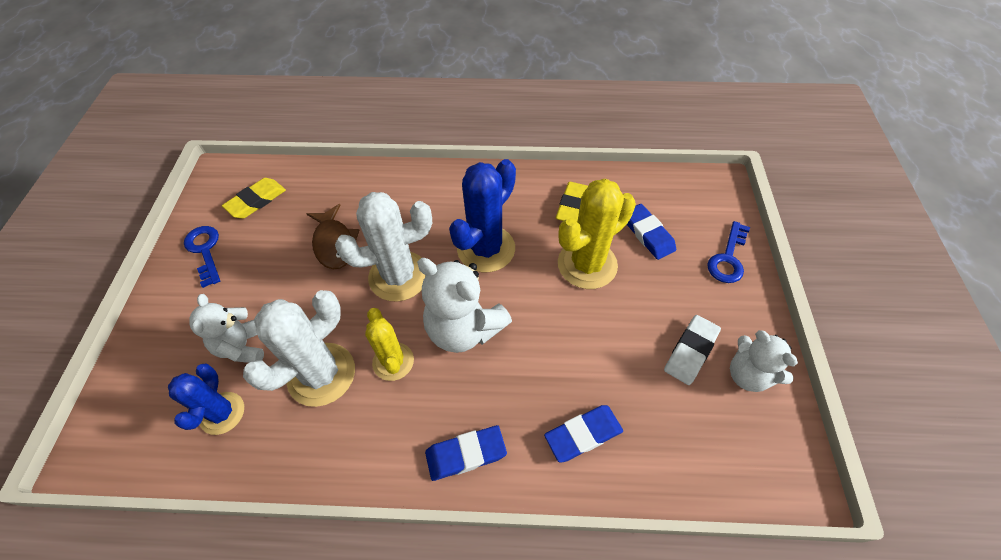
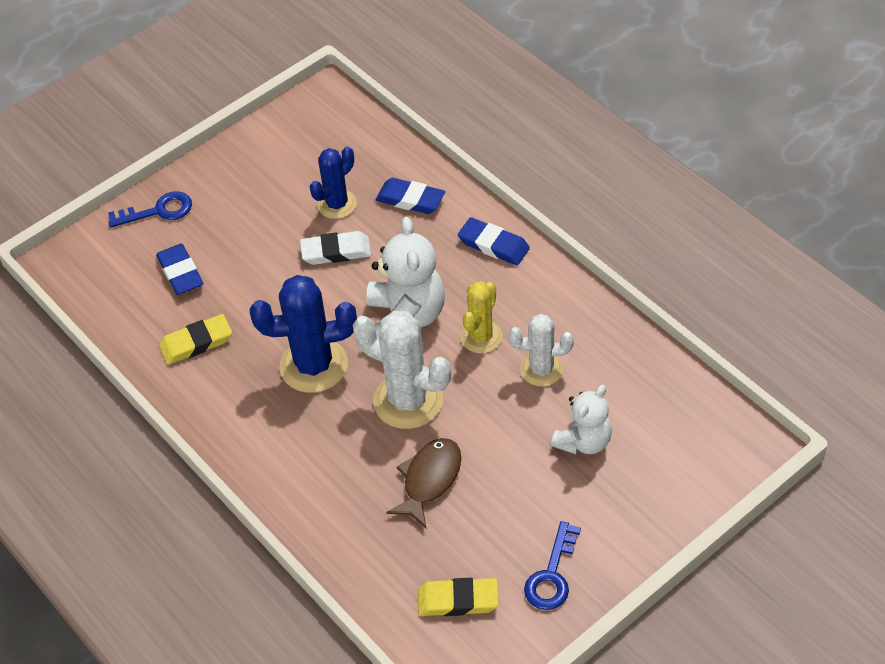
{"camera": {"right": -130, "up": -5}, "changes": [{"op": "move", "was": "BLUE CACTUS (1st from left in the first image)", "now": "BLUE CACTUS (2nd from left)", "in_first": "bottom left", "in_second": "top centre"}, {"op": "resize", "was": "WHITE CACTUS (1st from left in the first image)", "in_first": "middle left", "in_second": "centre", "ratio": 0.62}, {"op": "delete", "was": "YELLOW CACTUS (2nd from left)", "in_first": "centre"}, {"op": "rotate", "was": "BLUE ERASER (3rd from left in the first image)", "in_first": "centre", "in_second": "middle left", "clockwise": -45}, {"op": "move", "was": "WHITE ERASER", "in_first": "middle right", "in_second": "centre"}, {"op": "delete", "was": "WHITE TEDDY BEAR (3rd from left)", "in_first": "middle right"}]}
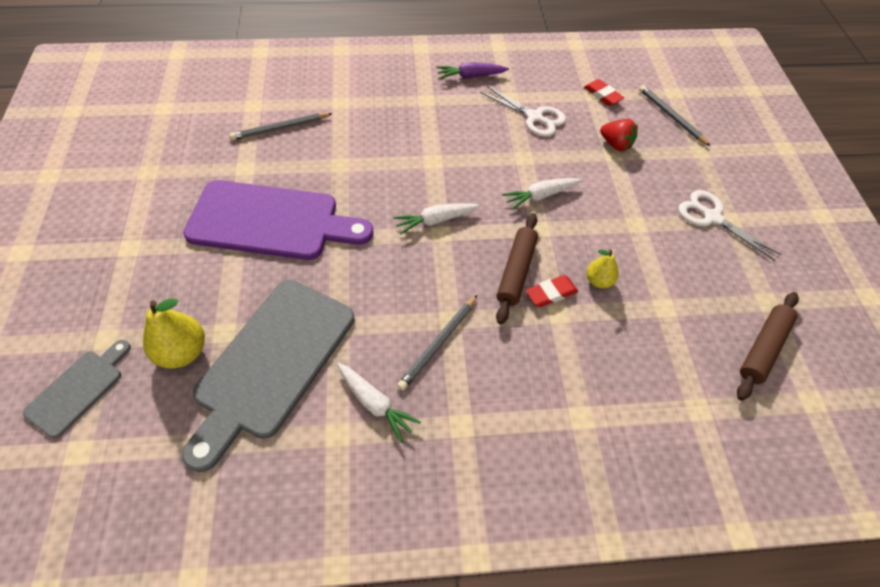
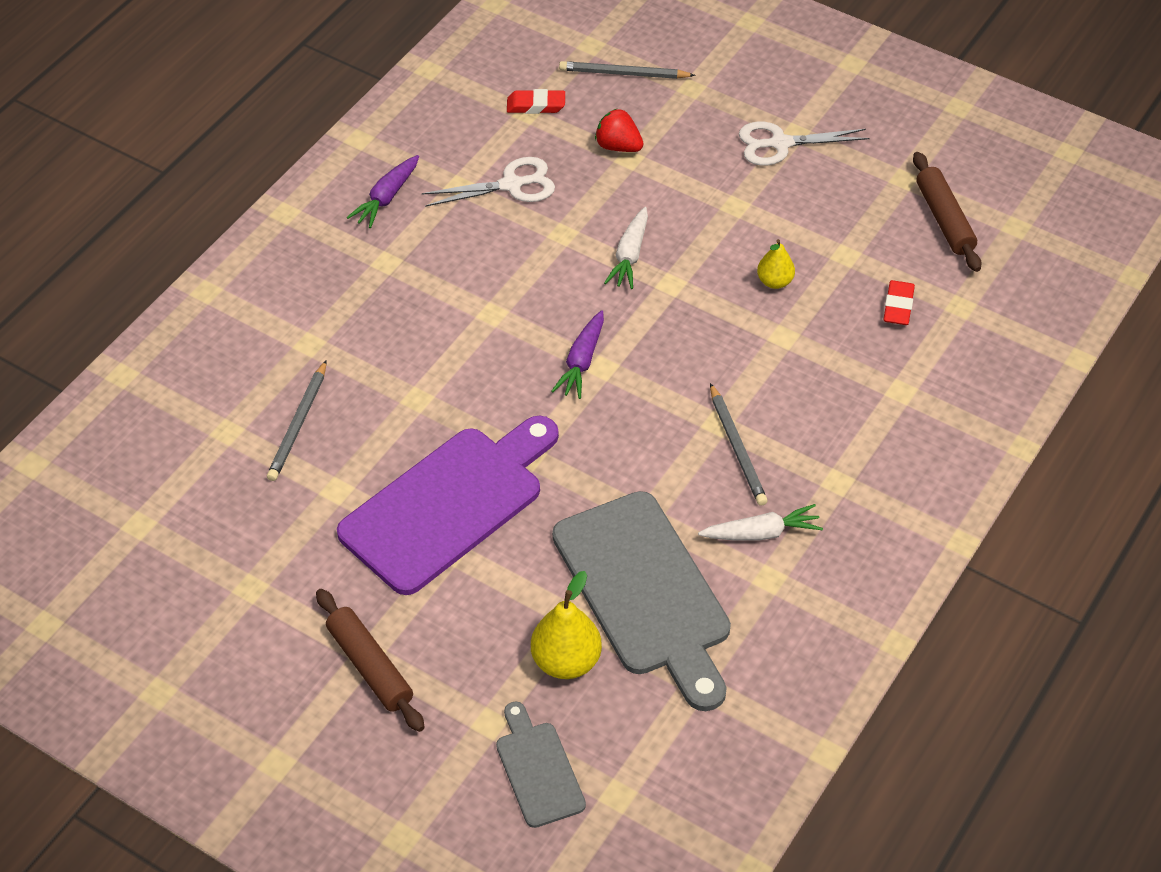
{"camera": {"right": -50, "up": -5}, "changes": [{"op": "recolor", "was": "WHITE CARROT (2nd from left)", "now": "PURPLE CARROT (2nd from left)", "in_first": "centre", "in_second": "centre"}, {"op": "move", "was": "BROWN ROLLING PIN (1st from left)", "in_first": "centre", "in_second": "bottom left"}, {"op": "move", "was": "RED ERASER (1st from left in the first image)", "now": "RED ERASER (2nd from left)", "in_first": "centre", "in_second": "middle right"}, {"op": "rotate", "was": "RED STRAWBERRY", "in_first": "top right", "in_second": "top centre", "clockwise": -135}]}
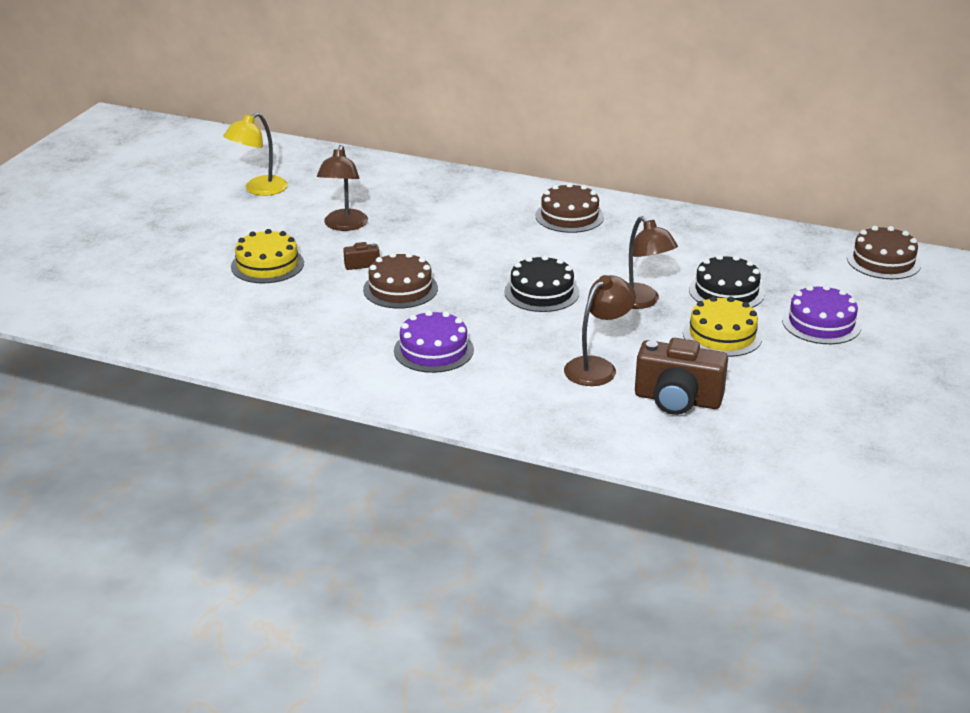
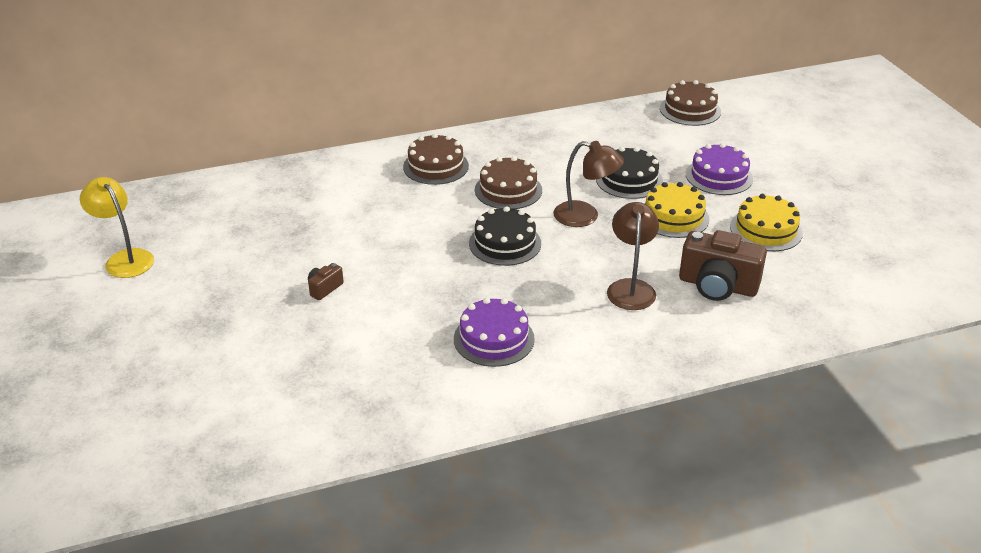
{"camera": {"right": -40, "up": 5}, "changes": [{"op": "rotate", "was": "YELLOW LAMP", "in_first": "top left", "in_second": "middle left", "clockwise": 135}, {"op": "move", "was": "YELLOW CAKE (1st from left in the first image)", "now": "YELLOW CAKE (2nd from left)", "in_first": "middle left", "in_second": "middle right"}, {"op": "delete", "was": "BROWN LAMP (1st from left)", "in_first": "top centre"}, {"op": "move", "was": "BROWN CAKE (1st from left in the first image)", "now": "BROWN CAKE (2nd from left)", "in_first": "centre", "in_second": "top centre"}, {"op": "rotate", "was": "BROWN CAMERA (2nd from left)", "in_first": "middle right", "in_second": "middle right", "clockwise": 45}]}
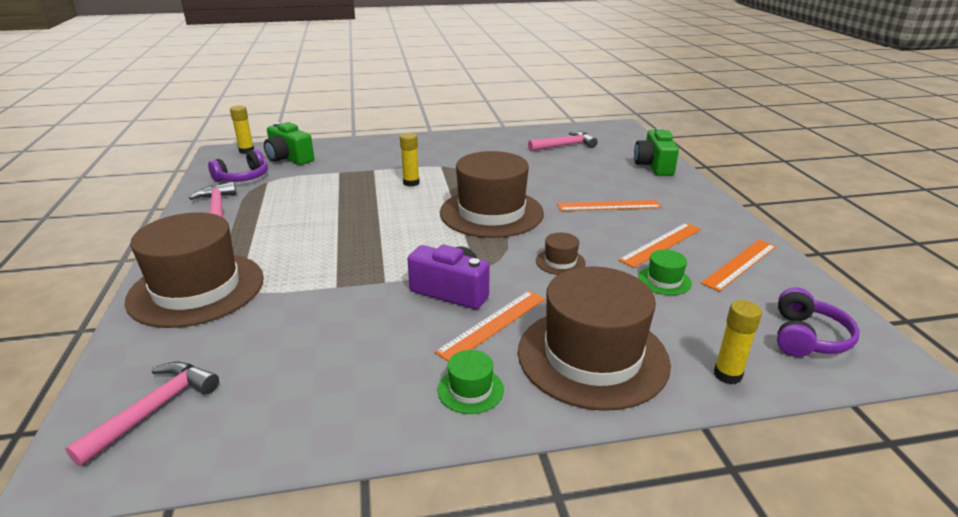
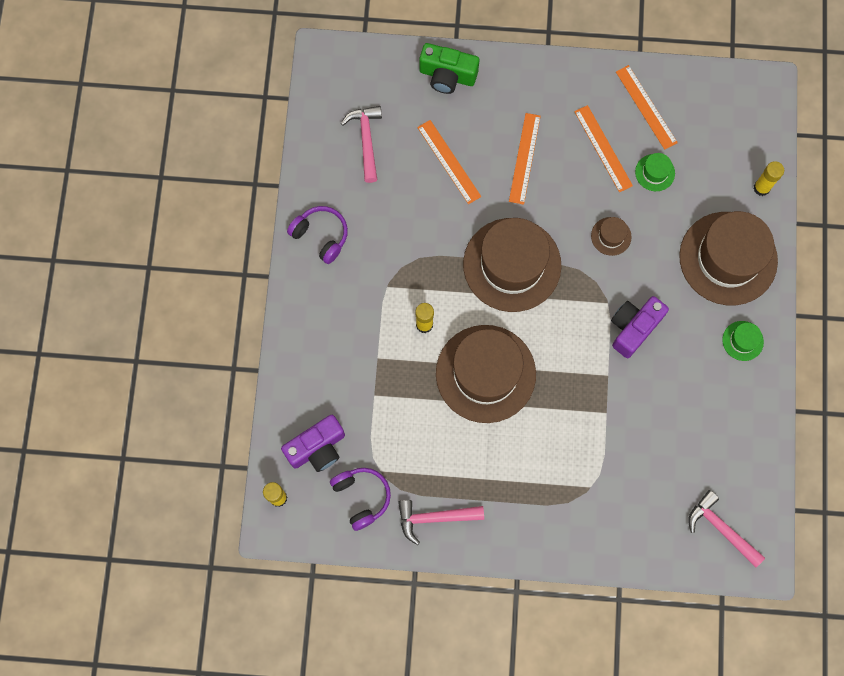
{"camera": {"right": -75, "up": 45}, "changes": [{"op": "move", "was": "BROWN HAT (1st from left)", "in_first": "middle left", "in_second": "centre"}, {"op": "recolor", "was": "GREEN CAMERA (1st from left)", "now": "PURPLE CAMERA (1st from left)", "in_first": "top left", "in_second": "centre"}, {"op": "move", "was": "ORANGE RULER (1st from left)", "in_first": "centre", "in_second": "top centre"}, {"op": "move", "was": "PURPLE HEADPHONES (2nd from left in the first image)", "now": "PURPLE HEADPHONES (1st from left)", "in_first": "middle right", "in_second": "centre"}]}
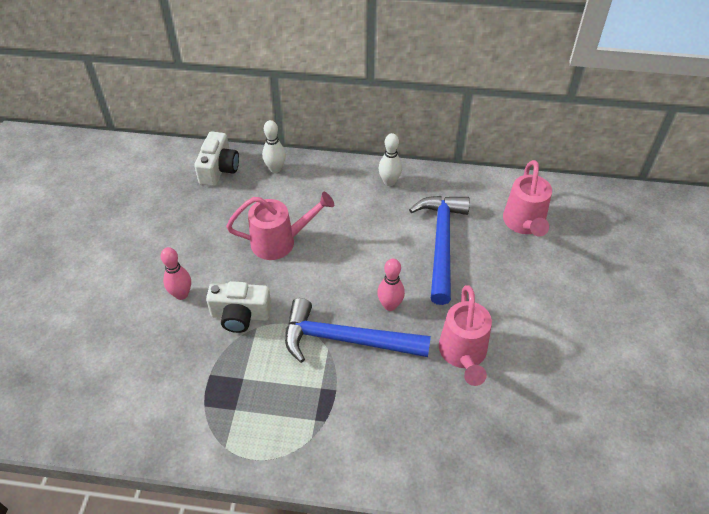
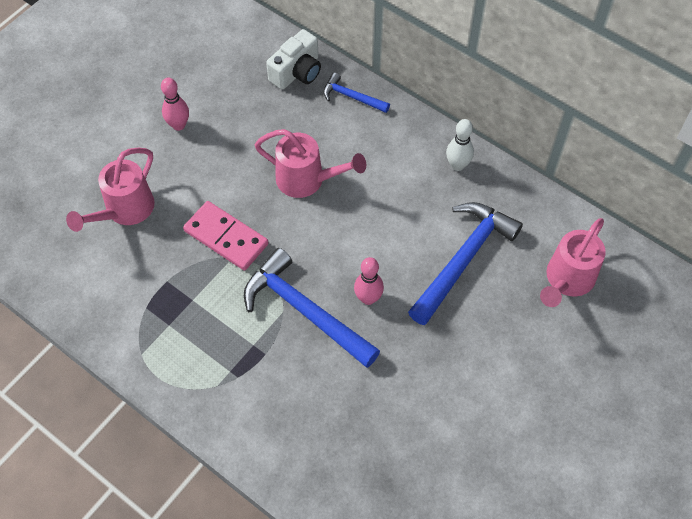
{"camera": {"right": 30, "up": 10}, "changes": [{"op": "move", "was": "PINK BOWLING PIN (1st from left)", "in_first": "middle left", "in_second": "top left"}, {"op": "replace", "was": "WHITE CAMERA (2nd from left)", "now": "PINK DOMINO", "in_first": "centre", "in_second": "middle left"}, {"op": "replace", "was": "WHITE BOWLING PIN (1st from left)", "now": "BLUE HAMMER (2nd from left)", "in_first": "top centre", "in_second": "top centre"}, {"op": "move", "was": "PINK WATERING CAN (2nd from left in the first image)", "now": "PINK WATERING CAN (1st from left)", "in_first": "centre", "in_second": "middle left"}]}
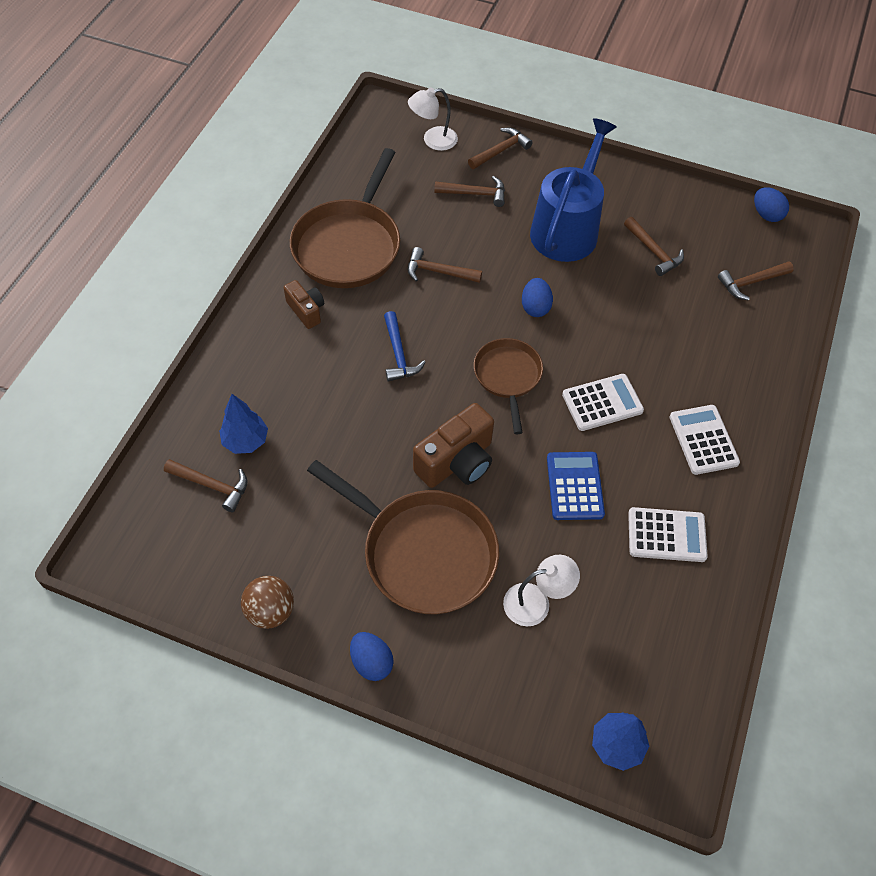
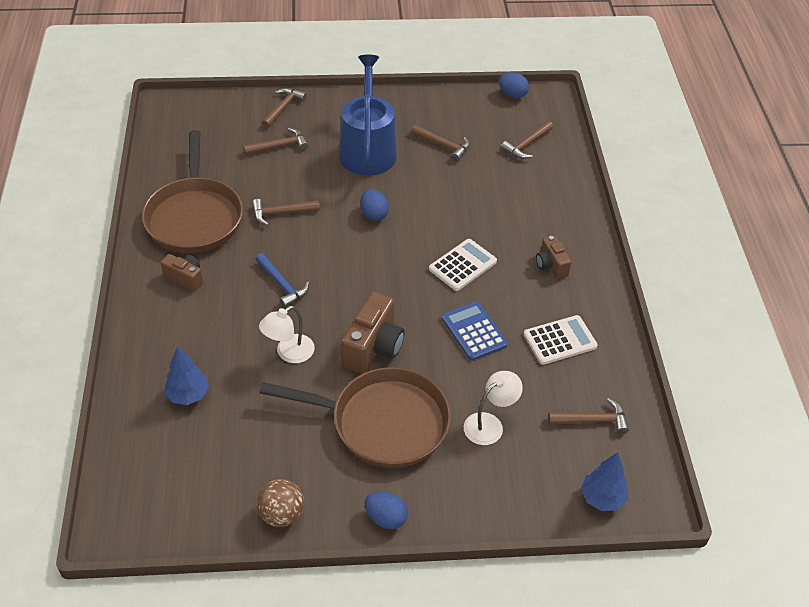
{"camera": {"right": -25, "up": -10}, "changes": [{"op": "move", "was": "BROWN HAMMER (1st from left in the first image)", "now": "BROWN HAMMER (6th from left)", "in_first": "middle left", "in_second": "bottom right"}, {"op": "move", "was": "WHITE LAMP (1st from left)", "in_first": "top centre", "in_second": "centre"}, {"op": "delete", "was": "BROWN PAN (3rd from left)", "in_first": "centre"}, {"op": "replace", "was": "WHITE CALCULATOR (3rd from left)", "now": "BROWN CAMERA (3rd from left)", "in_first": "middle right", "in_second": "middle right"}]}
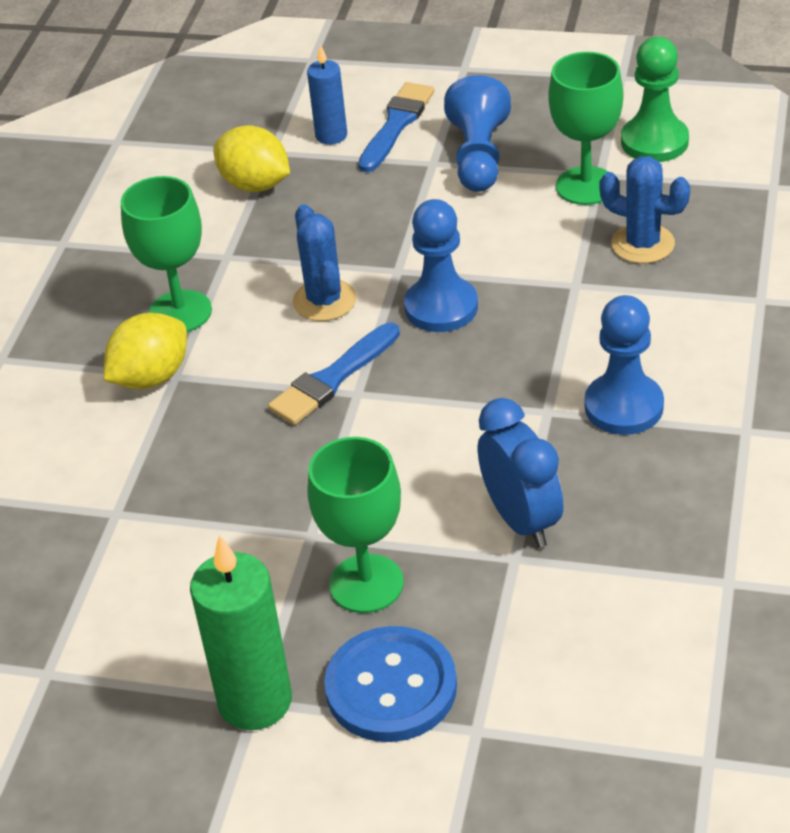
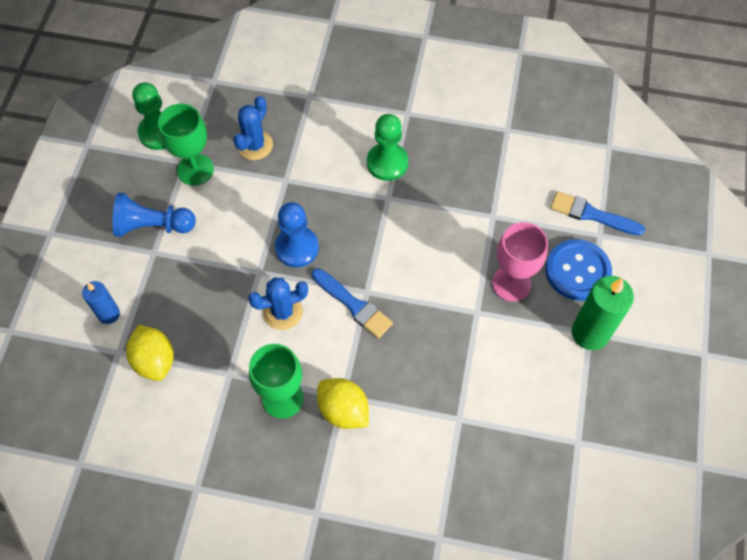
{"camera": {"right": -95, "up": 20}, "changes": [{"op": "rotate", "was": "YELLOW LEMON (2nd from left in the first image)", "in_first": "top left", "in_second": "middle left", "clockwise": -60}, {"op": "recolor", "was": "GREEN GOBLET (2nd from left)", "now": "PINK GOBLET", "in_first": "centre", "in_second": "middle right"}, {"op": "move", "was": "BLUE BRUSH (2nd from left)", "in_first": "top centre", "in_second": "middle right"}, {"op": "delete", "was": "BLUE CLOCK", "in_first": "centre"}, {"op": "recolor", "was": "BLUE PAWN (3rd from left)", "now": "GREEN PAWN (2nd from left)", "in_first": "middle right", "in_second": "top centre"}]}
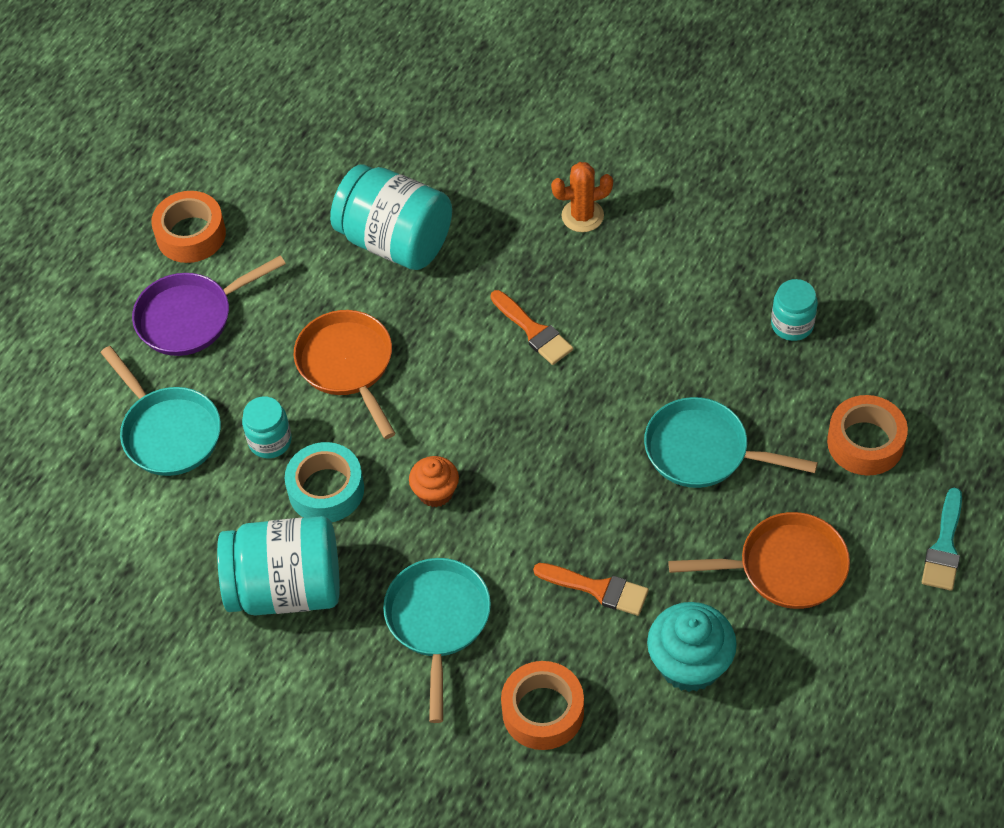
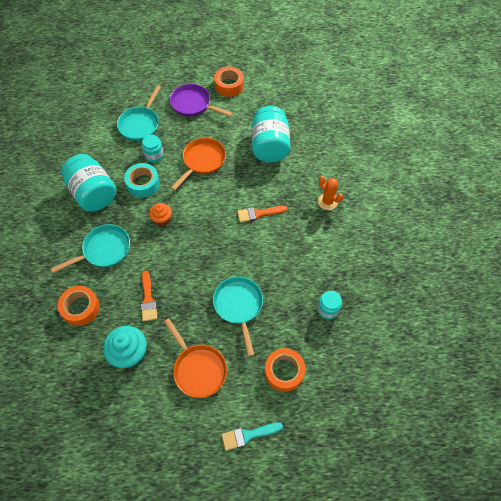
{"camera": {"right": 55, "up": 5}, "changes": [{"op": "rotate", "was": "ORANGE BRUSH (1st from left in the first image)", "in_first": "centre", "in_second": "centre", "clockwise": 60}]}
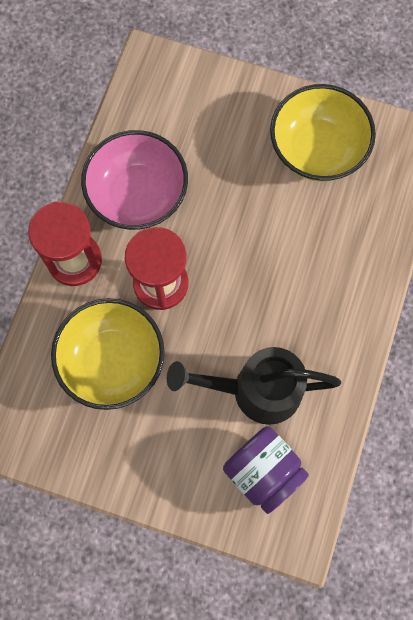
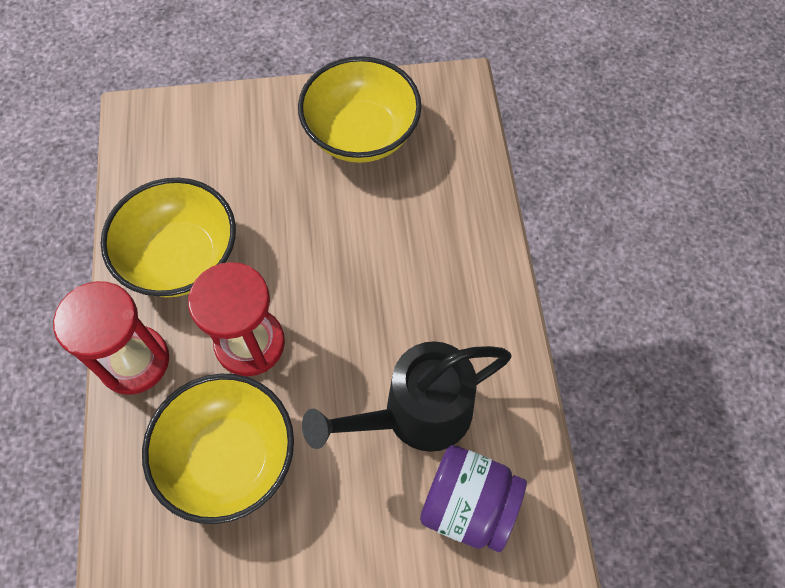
{"camera": {"right": -25, "up": -10}, "changes": [{"op": "recolor", "was": "PINK BOWL", "now": "YELLOW BOWL (1st from left)", "in_first": "top left", "in_second": "middle left"}]}
